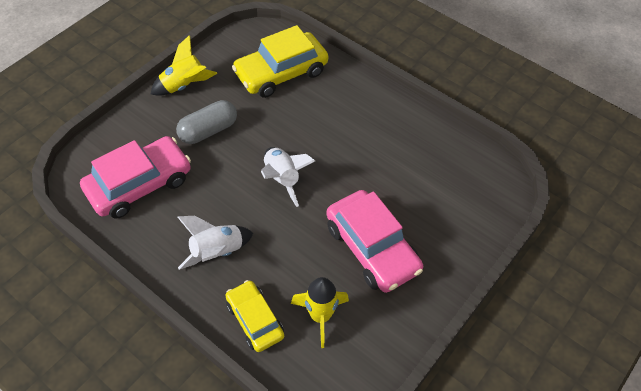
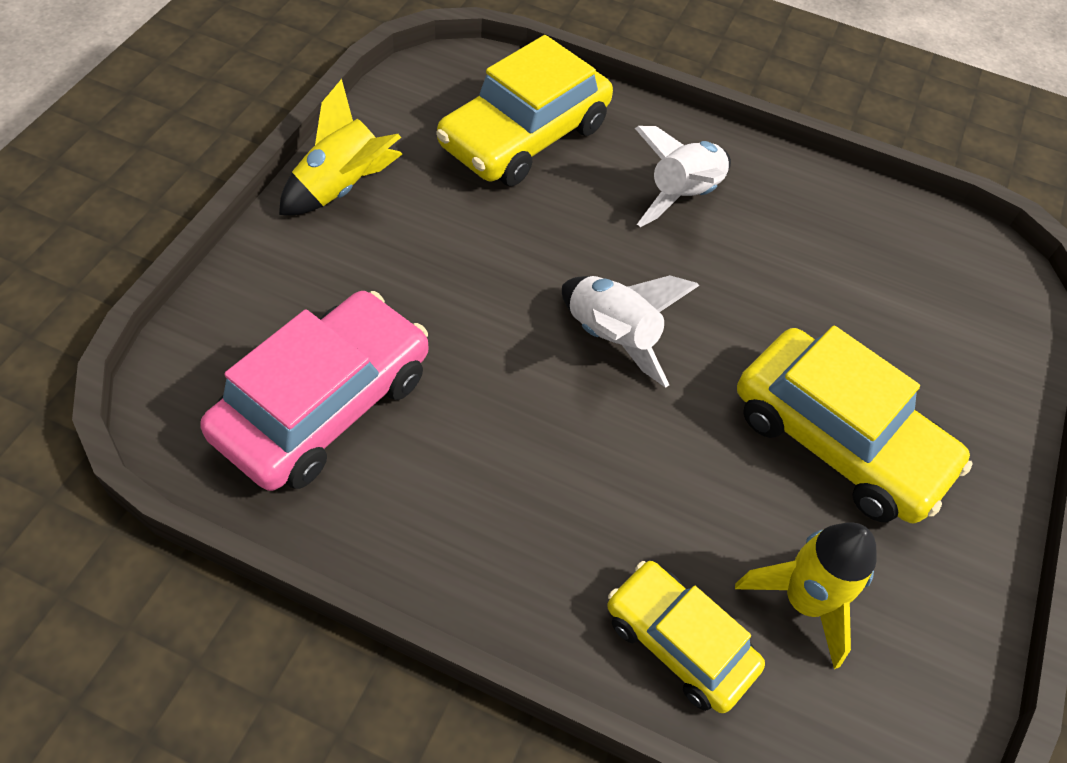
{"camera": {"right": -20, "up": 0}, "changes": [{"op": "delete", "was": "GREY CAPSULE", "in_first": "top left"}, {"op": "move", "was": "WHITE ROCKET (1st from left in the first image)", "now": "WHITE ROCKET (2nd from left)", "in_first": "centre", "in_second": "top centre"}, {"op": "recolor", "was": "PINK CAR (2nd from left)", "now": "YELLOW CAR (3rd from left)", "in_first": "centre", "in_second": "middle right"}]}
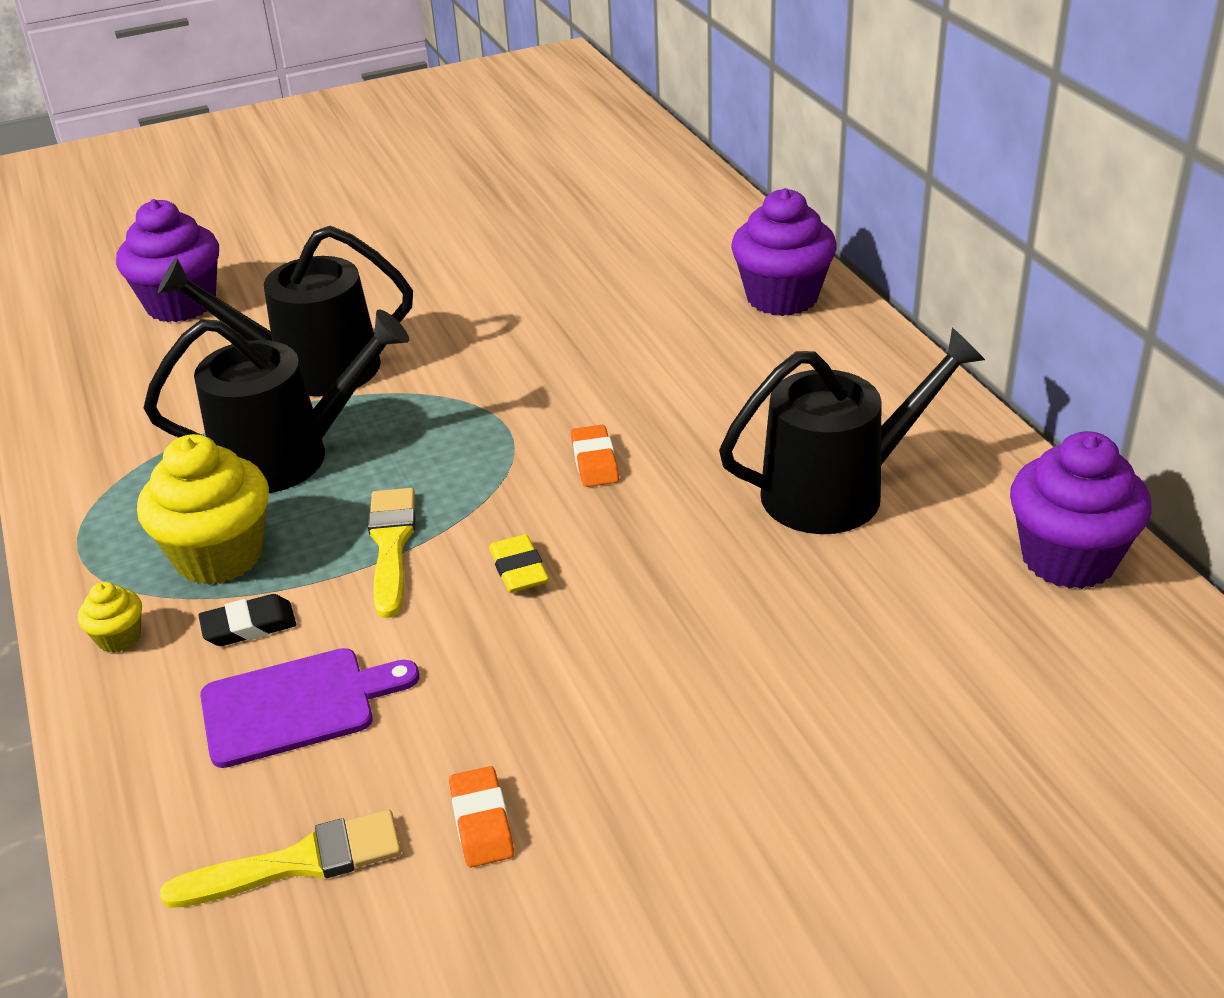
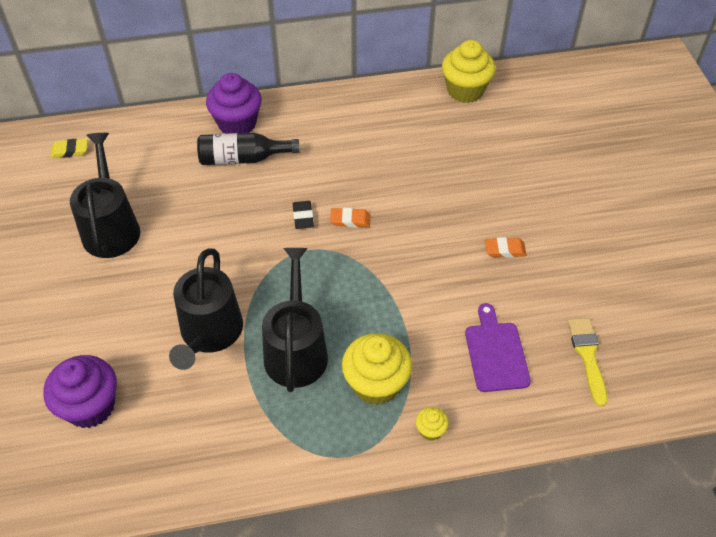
{"camera": {"right": -80, "up": 15}, "changes": [{"op": "move", "was": "BLACK ERASER", "in_first": "middle left", "in_second": "centre"}, {"op": "delete", "was": "YELLOW BRUSH (2nd from left)", "in_first": "middle left"}, {"op": "move", "was": "ORANGE ERASER (1st from left in the first image)", "now": "ORANGE ERASER (2nd from left)", "in_first": "bottom centre", "in_second": "middle right"}, {"op": "move", "was": "YELLOW ERASER", "in_first": "centre", "in_second": "top left"}, {"op": "move", "was": "BLACK WATERING CAN (3rd from left in the first image)", "now": "BLACK WATERING CAN (1st from left)", "in_first": "middle right", "in_second": "middle left"}, {"op": "recolor", "was": "PURPLE CUPCAKE (3rd from left)", "now": "YELLOW CUPCAKE (3rd from left)", "in_first": "middle right", "in_second": "top centre"}, {"op": "insert", "now": "BLACK BOTTLE", "in_second": "top centre"}]}
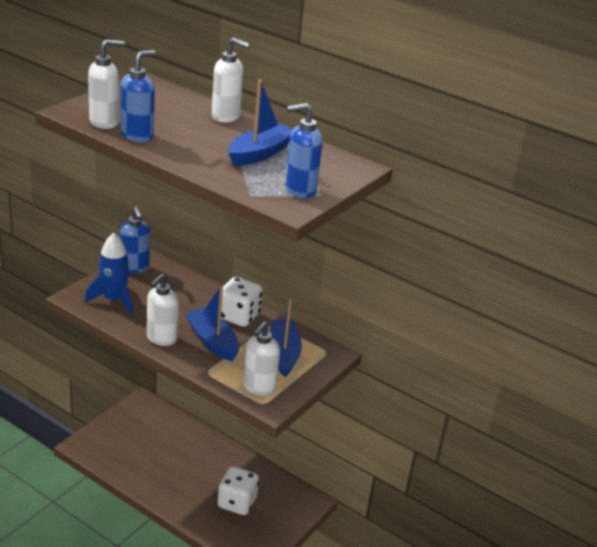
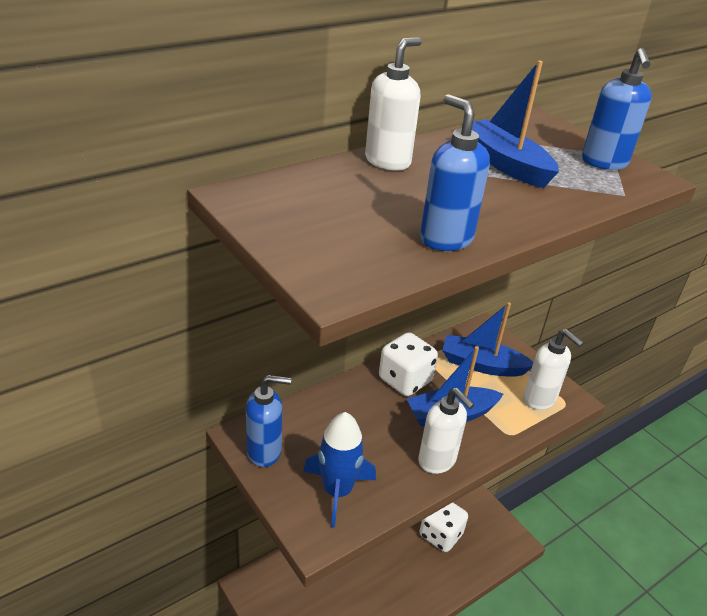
{"camera": {"right": -70, "up": 5}, "changes": [{"op": "delete", "was": "WHITE SOAP DISPENSER (1st from left)", "in_first": "top left"}]}
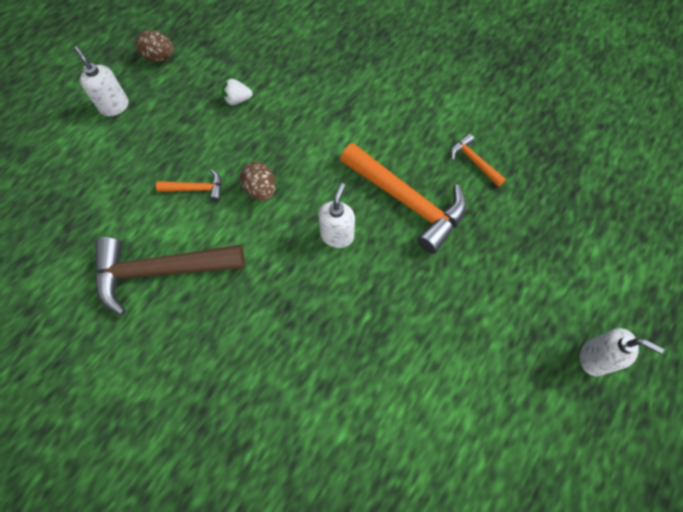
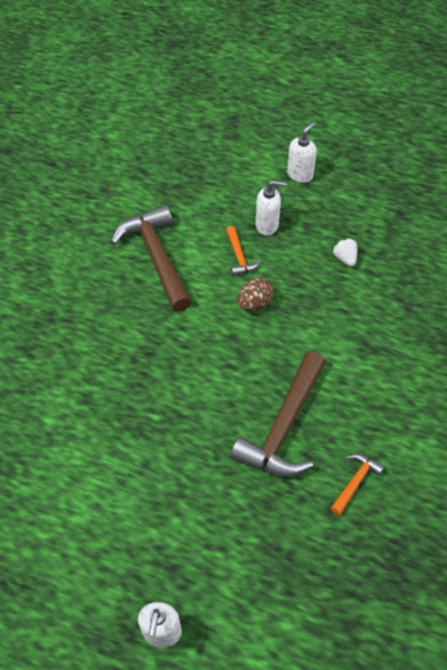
{"camera": {"right": 75, "up": -10}, "changes": [{"op": "delete", "was": "BROWN EGG (1st from left)", "in_first": "top left"}, {"op": "move", "was": "WHITE SOAP DISPENSER (2nd from left)", "in_first": "centre", "in_second": "top centre"}, {"op": "recolor", "was": "ORANGE HAMMER (2nd from left)", "now": "BROWN HAMMER (2nd from left)", "in_first": "centre", "in_second": "centre"}]}
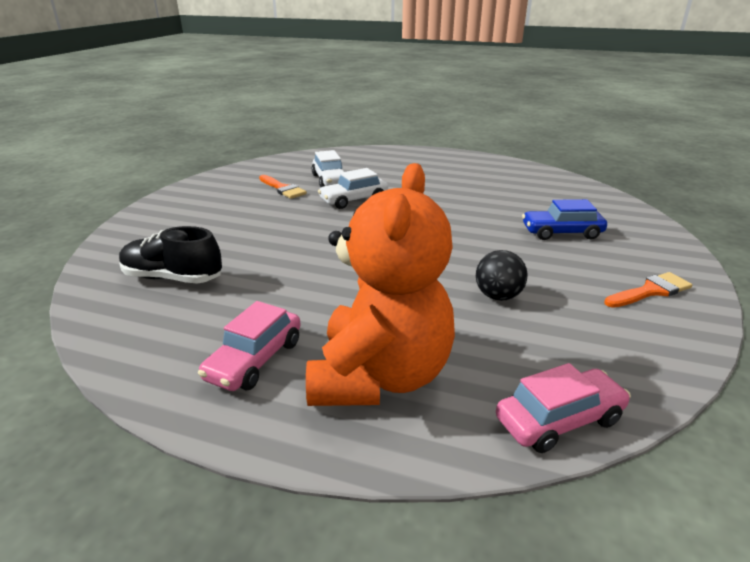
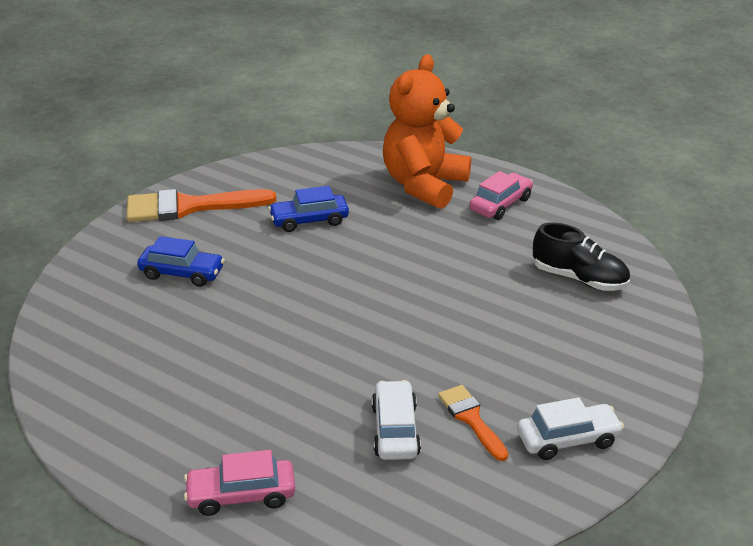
{"camera": {"right": -165, "up": 5}, "changes": [{"op": "move", "was": "WHITE CAR (2nd from left)", "in_first": "centre", "in_second": "bottom right"}, {"op": "replace", "was": "BLACK BALL", "now": "BLUE CAR (2nd from left)", "in_first": "middle right", "in_second": "centre"}, {"op": "move", "was": "PINK CAR (2nd from left in the first image)", "now": "PINK CAR (1st from left)", "in_first": "bottom right", "in_second": "bottom left"}, {"op": "resize", "was": "ORANGE BRUSH (2nd from left in the first image)", "in_first": "middle right", "in_second": "middle left", "ratio": 1.82}]}
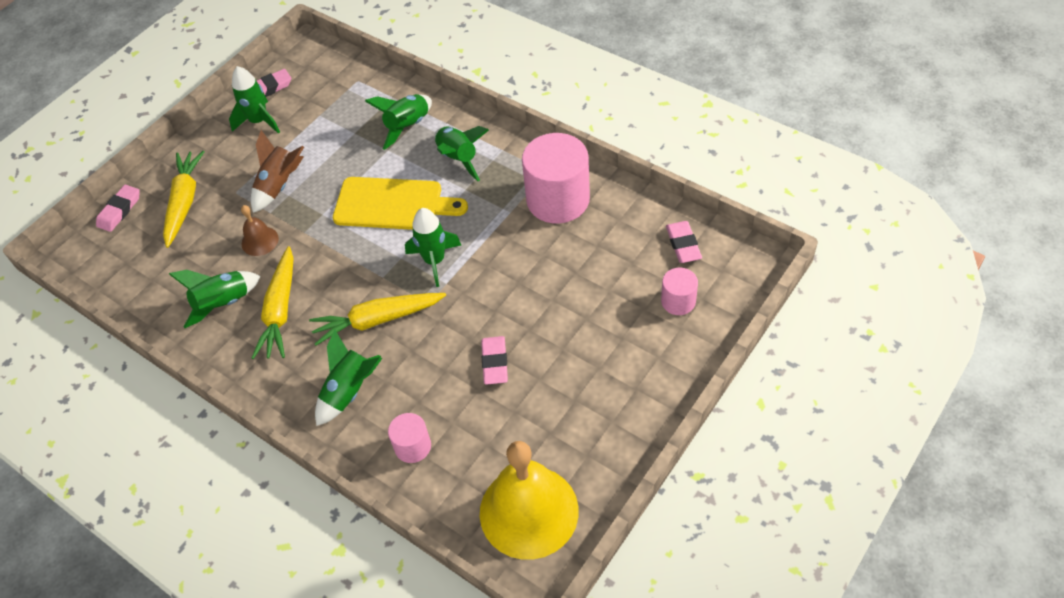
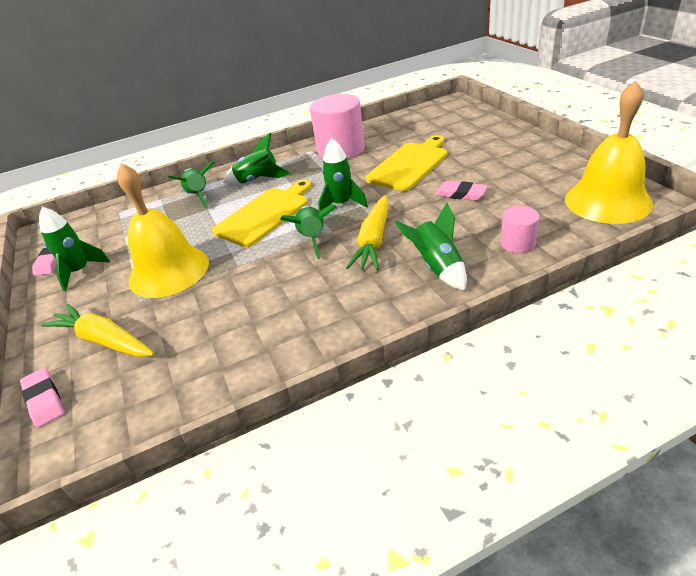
{"camera": {"right": -60, "up": -15}, "changes": [{"op": "move", "was": "GREEN ROCKET (1st from left in the first image)", "now": "GREEN ROCKET (4th from left)", "in_first": "middle left", "in_second": "centre"}, {"op": "delete", "was": "BROWN BELL", "in_first": "middle left"}, {"op": "replace", "was": "BROWN ROCKET", "now": "YELLOW BELL (1st from left)", "in_first": "top left", "in_second": "middle left"}, {"op": "delete", "was": "YELLOW CARROT (2nd from left)", "in_first": "middle left"}, {"op": "delete", "was": "PINK CYLINDER (3rd from left)", "in_first": "centre"}, {"op": "delete", "was": "PINK ERASER (4th from left)", "in_first": "centre"}, {"op": "insert", "now": "YELLOW CUTTING BOARD (2nd from left)", "in_second": "top centre"}]}
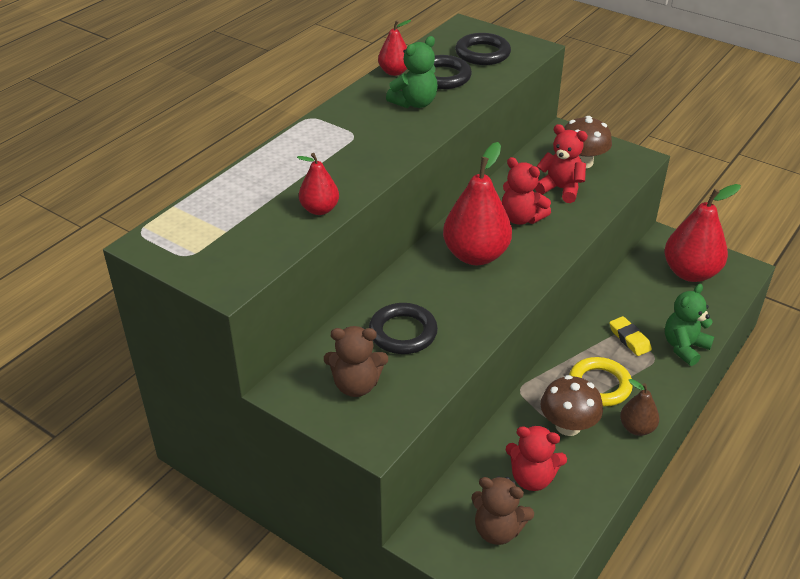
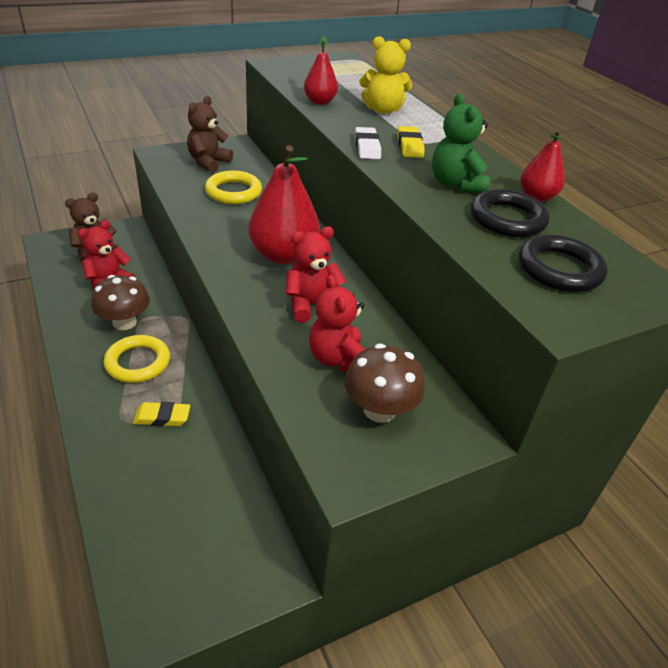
{"camera": {"right": 115, "up": 0}, "changes": [{"op": "recolor", "was": "BLACK RING (1st from left)", "now": "YELLOW RING (2nd from left)", "in_first": "centre", "in_second": "top centre"}, {"op": "rotate", "was": "RED TEDDY BEAR (3rd from left)", "in_first": "top right", "in_second": "centre", "clockwise": 105}, {"op": "delete", "was": "BROWN PEAR", "in_first": "bottom right"}, {"op": "delete", "was": "RED PEAR (4th from left)", "in_first": "middle right"}, {"op": "delete", "was": "GREEN TEDDY BEAR (2nd from left)", "in_first": "middle right"}, {"op": "insert", "now": "WHITE ERASER", "in_second": "top centre"}, {"op": "insert", "now": "YELLOW TEDDY BEAR", "in_second": "top centre"}, {"op": "insert", "now": "YELLOW ERASER (2nd from left)", "in_second": "top centre"}]}
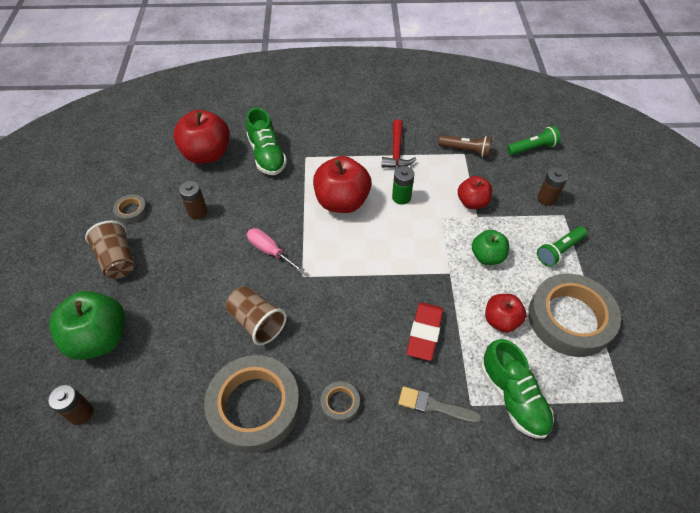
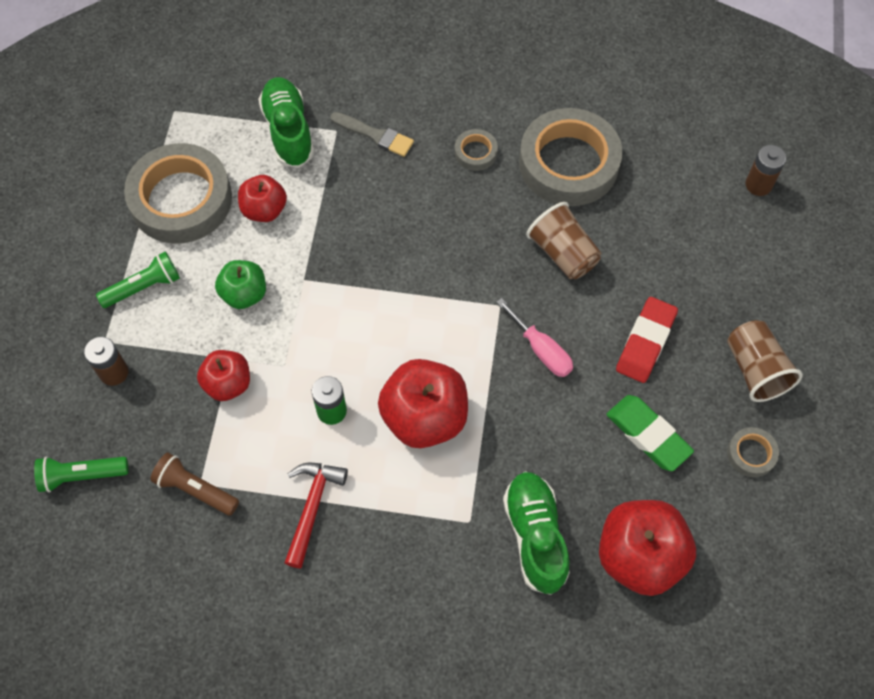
{"camera": {"right": -170, "up": 10}, "changes": [{"op": "delete", "was": "GREEN APPLE (1st from left)", "in_first": "middle left"}, {"op": "replace", "was": "BROWN BATTERY (2nd from left)", "now": "GREEN ERASER", "in_first": "middle left", "in_second": "middle right"}, {"op": "move", "was": "RED ERASER", "in_first": "centre", "in_second": "middle right"}]}
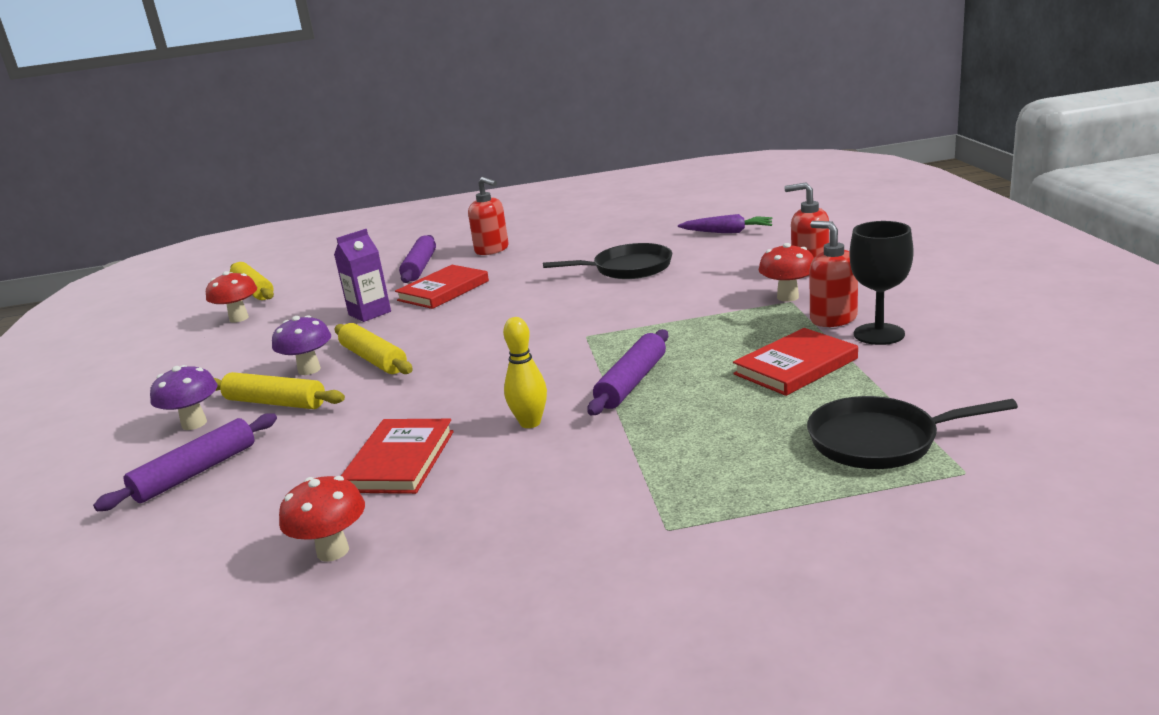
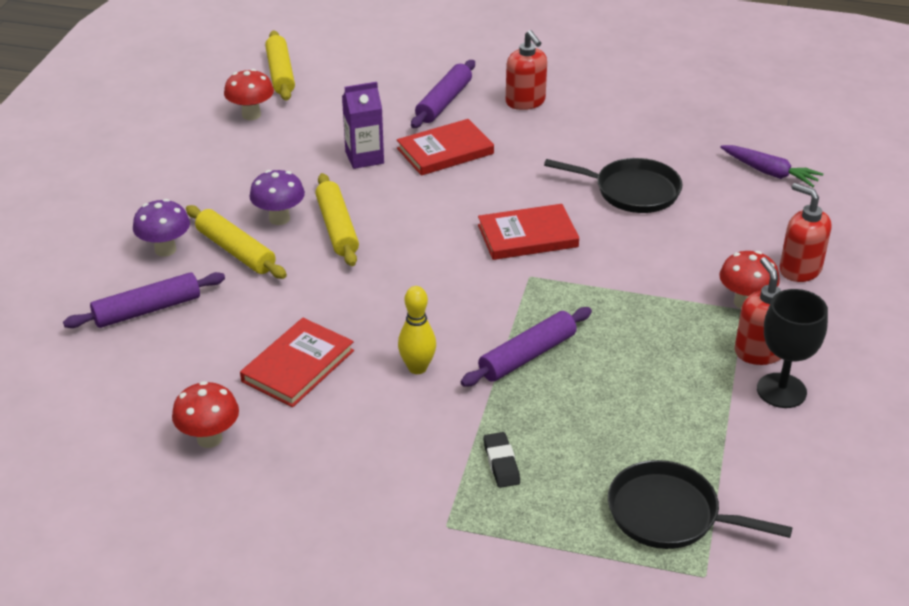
{"camera": {"right": 20, "up": 15}, "changes": [{"op": "move", "was": "RED BOOK (3rd from left)", "in_first": "middle right", "in_second": "centre"}, {"op": "insert", "now": "BLACK ERASER", "in_second": "bottom centre"}]}
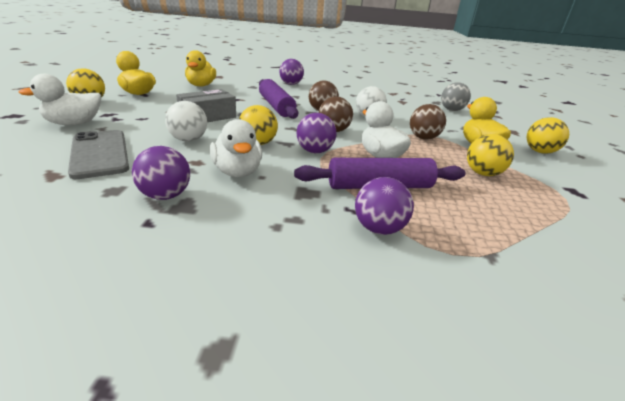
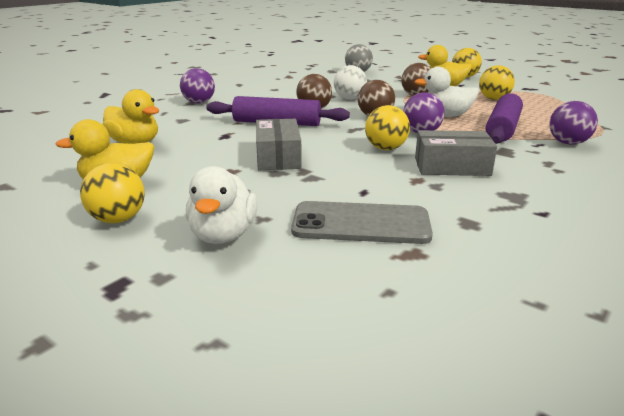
{"camera": {"right": -55, "up": -5}, "changes": [{"op": "delete", "was": "PURPLE BALL (1st from left)", "in_first": "middle left"}, {"op": "delete", "was": "WHITE BALL (1st from left)", "in_first": "top left"}, {"op": "replace", "was": "WHITE DUCK (2nd from left)", "now": "GREY BOX (2nd from left)", "in_first": "centre", "in_second": "middle right"}]}
